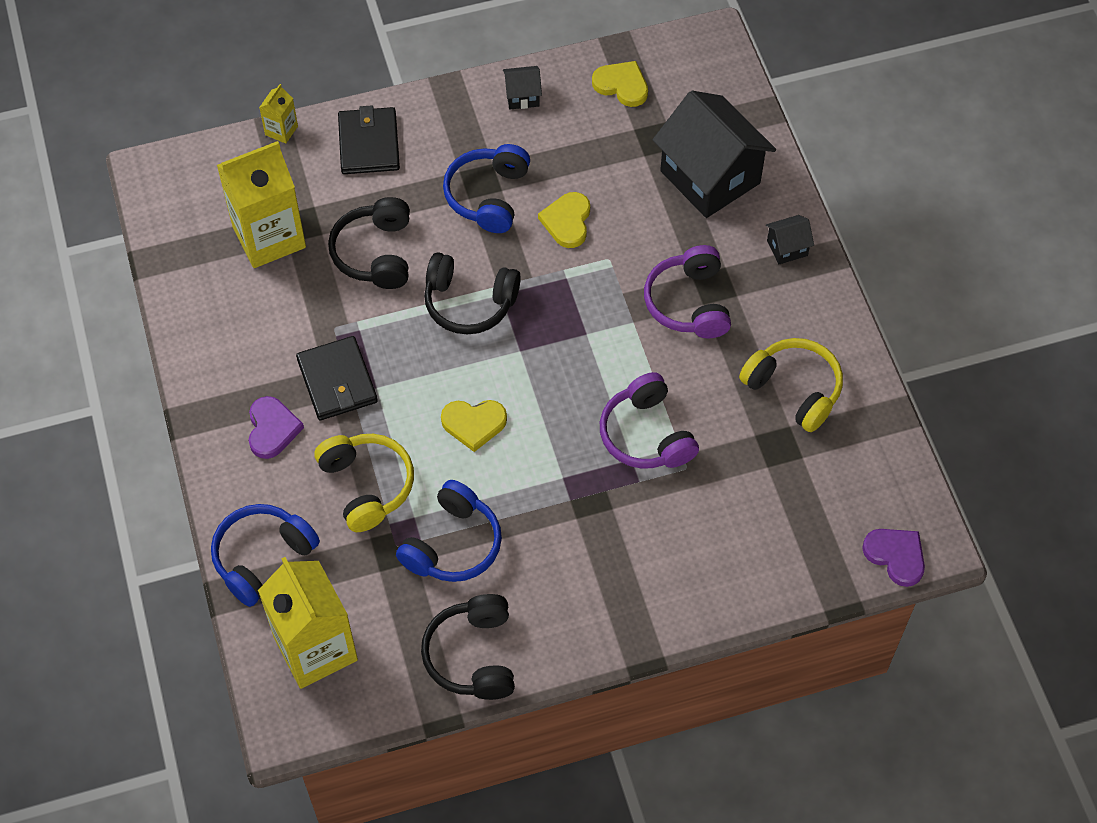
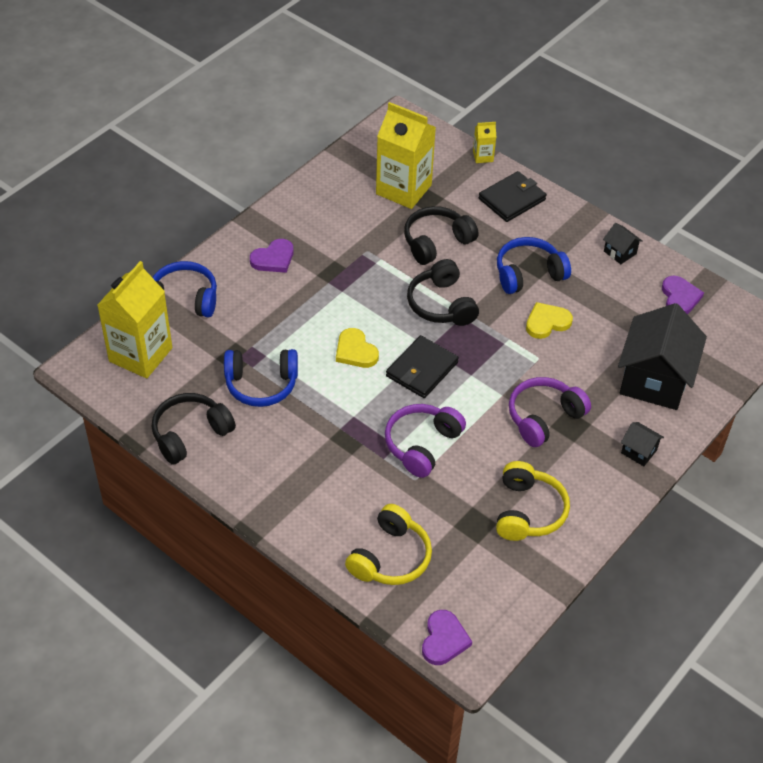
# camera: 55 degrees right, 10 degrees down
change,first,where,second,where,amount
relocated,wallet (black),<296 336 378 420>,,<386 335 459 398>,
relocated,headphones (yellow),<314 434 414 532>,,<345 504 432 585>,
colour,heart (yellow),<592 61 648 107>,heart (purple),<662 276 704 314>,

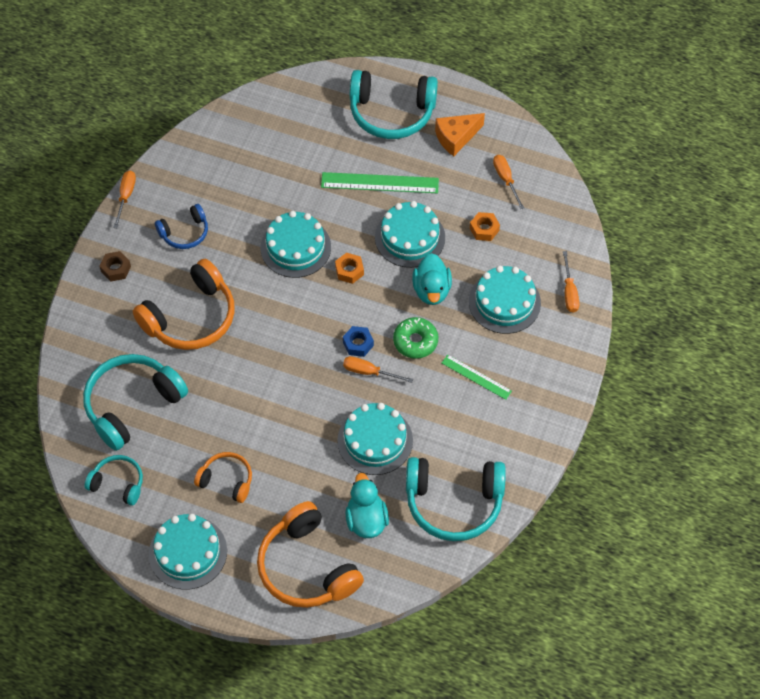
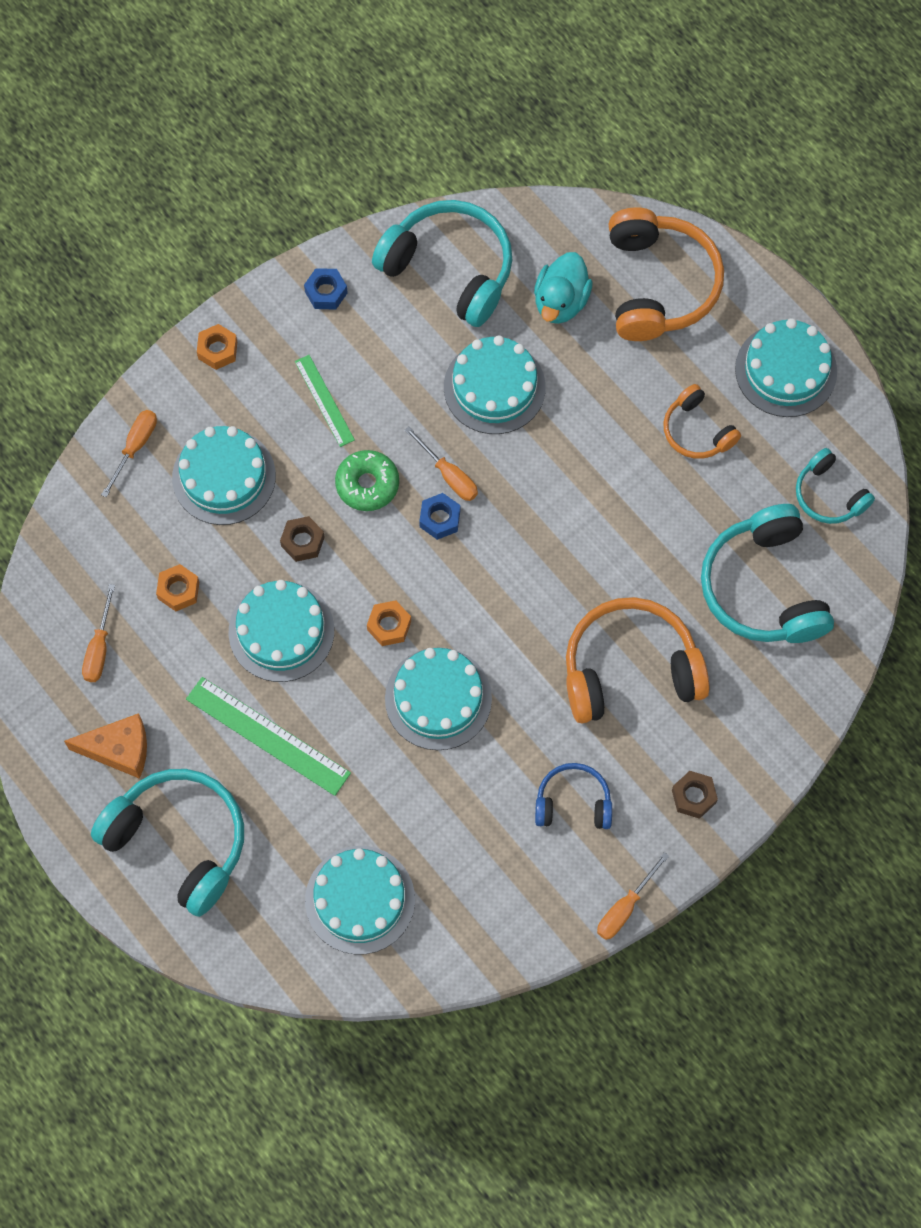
# camera: 150 degrees left, 10 degrees up
change,first,where,second,where,amount
spun,headphones (turquoise),<83 354 188 451>,,<701 504 834 643>,90 degrees clockwise
exchanged,duck (turquoise),<412 253 452 305>,nut (brown),<280 516 325 562>,
appeared,,,nut (orange),<197 324 237 370>,
appeared,,,nut (blue),<304 268 348 310>,
appeared,,,cake (turquoise),<305 846 415 955>,

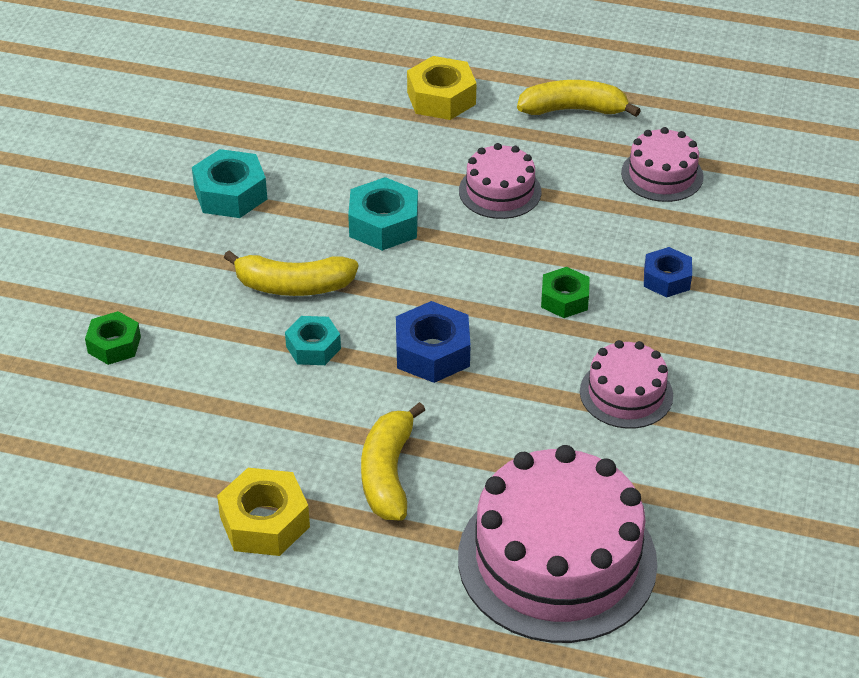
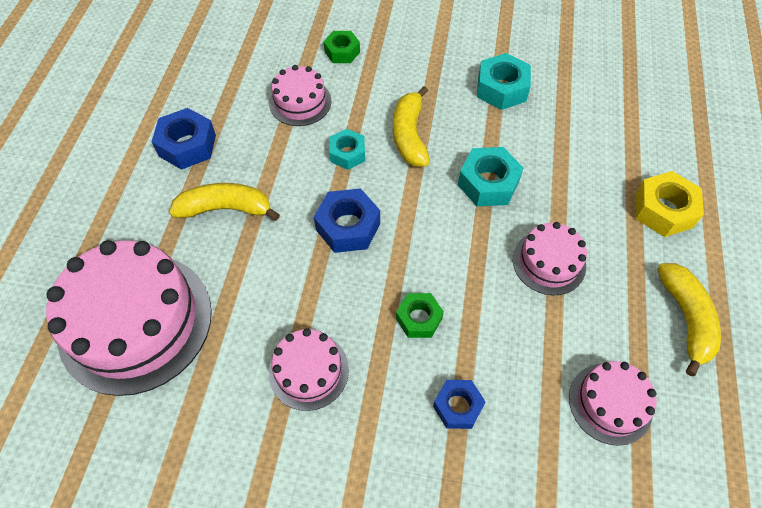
# camera: 85 degrees right, 15 degrees up
change,first,where,second,where,amount
colour,nut (yellow),<217 468 310 556>,nut (blue),<151 108 216 170>,
appeared,,,cake (pink),<269 65 332 126>,

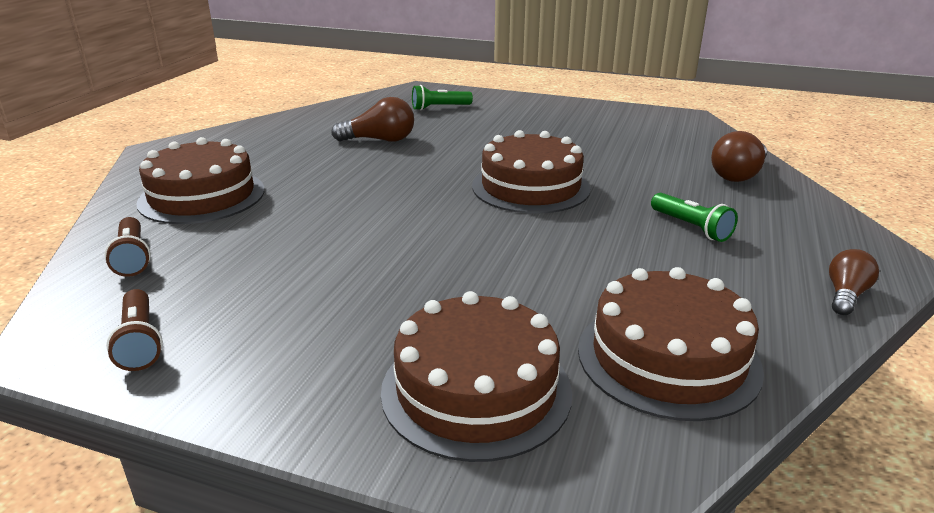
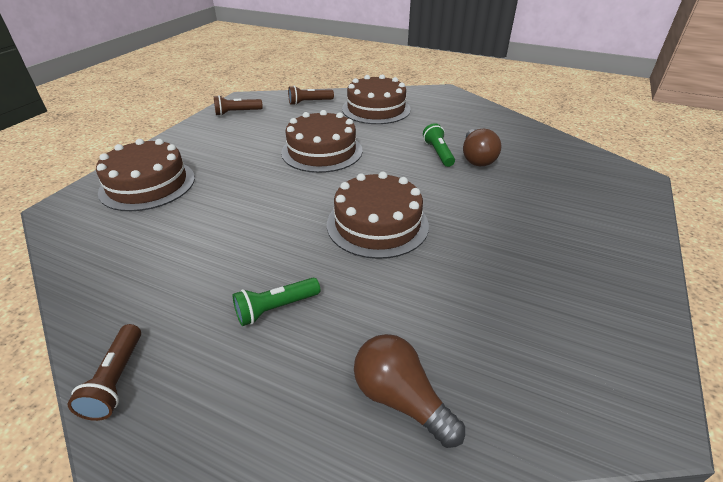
# camera: 95 degrees right, 10 degrees up
change,first,where,second,where,amount
relocated,flashlight (green),<412 85 473 110>,,<423 123 455 167>,
relocated,cake (brown),<578 267 764 421>,,<281 110 363 173>,
exchanged,light bulb (brown),<829 249 879 315>,flashlight (brown),<68 324 141 421>,

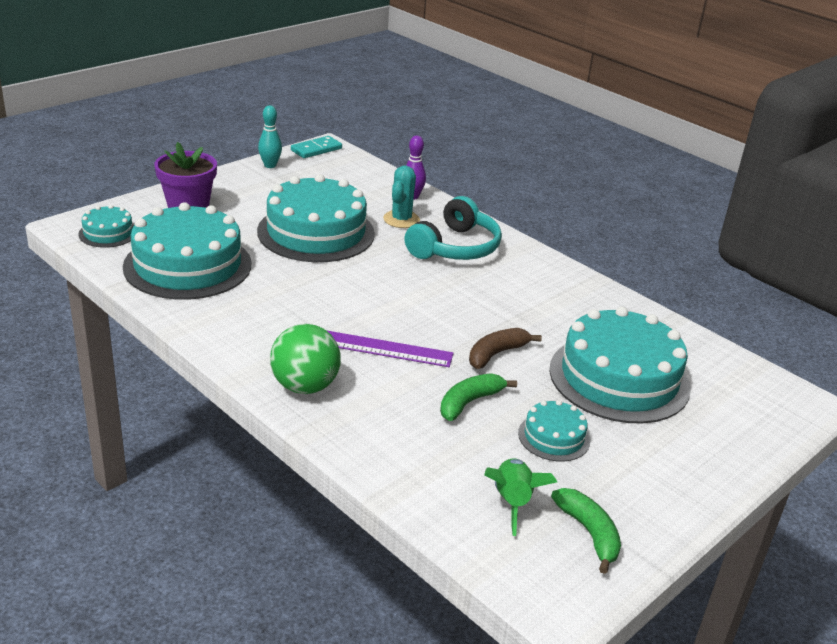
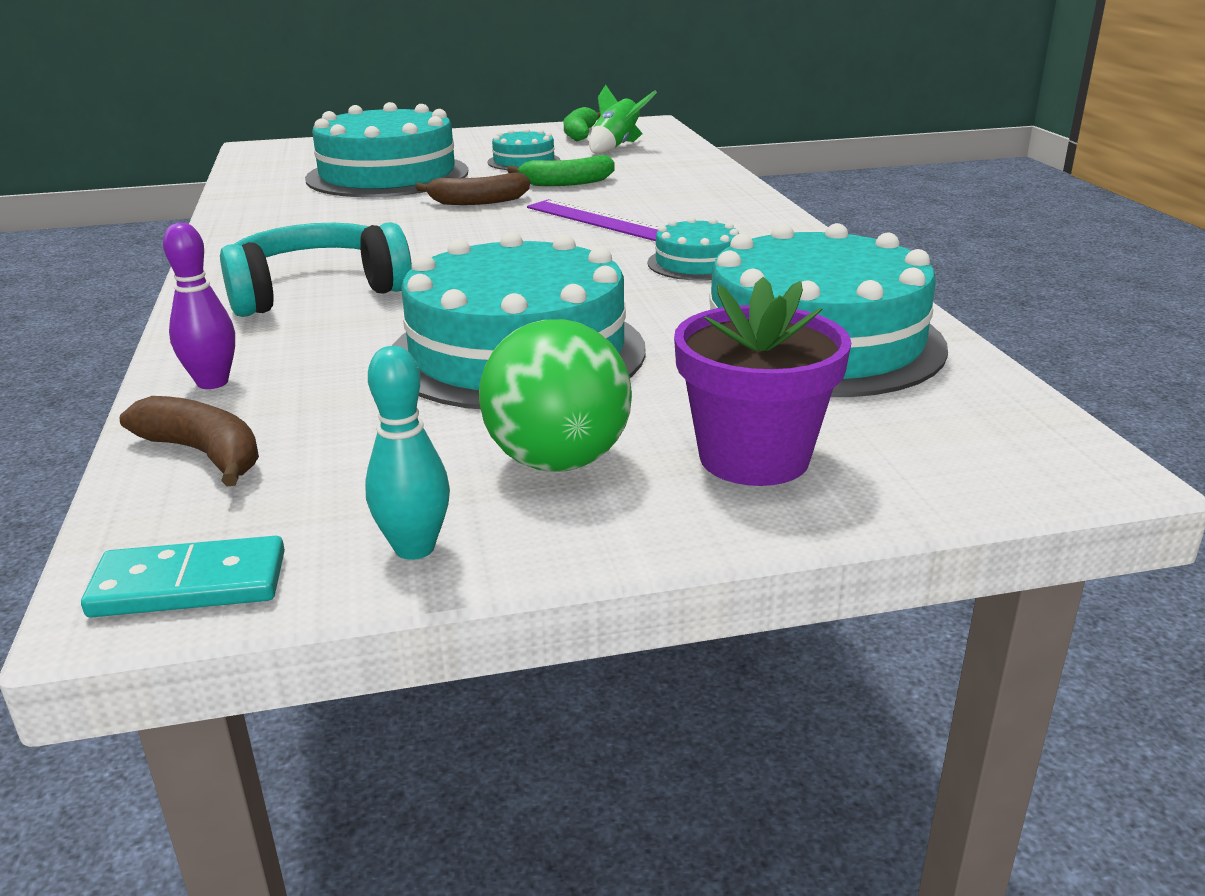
# camera: 145 degrees left, 5 degrees down
change,first,where,second,where,amount
relocated,cake (turquoise),<78 205 134 248>,,<647 217 739 281>,
relocated,ball (green),<270 324 341 394>,,<479 319 632 472>,
missing,cactus (turquoise),<383 166 420 228>,,,
appeared,,,banana (brown),<120 396 259 486>,

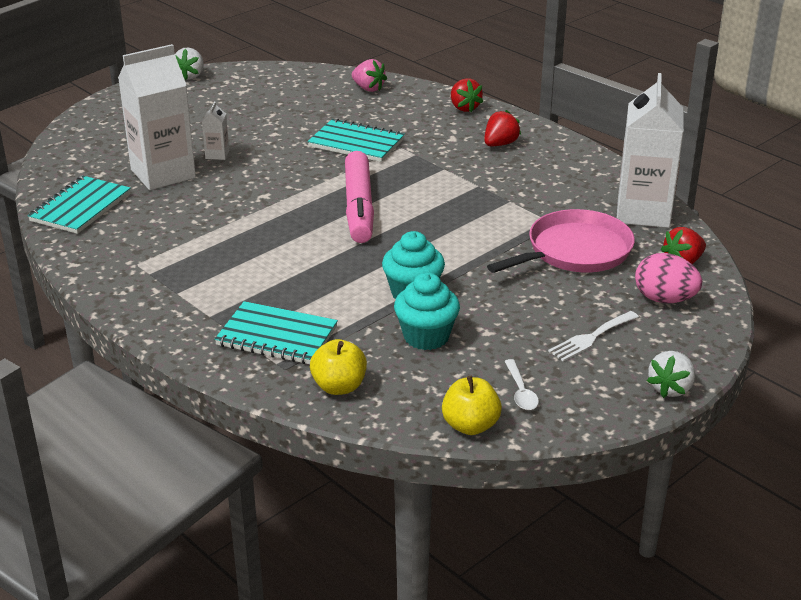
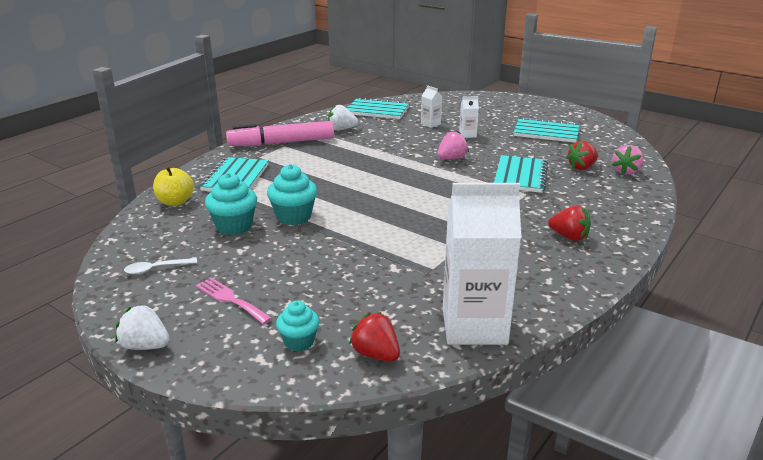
# camera: 80 degrees right, 5 degrees down
change,first,where,second,where,amount
size,carton (white),<118 44 196 190>,,<421 85 442 128>,x0.42
relocated,strawberry (white),<175 48 204 80>,,<328 105 358 130>,
relocated,marker (pink),<345 151 374 243>,,<226 121 334 146>,
missing,apple (yellow),<442 376 502 435>,,,
relocated,strawberry (red),<451 78 483 112>,,<566 141 598 170>,
missing,pan (pink),<487 209 635 273>,,,
colour,fork (white),<548 311 639 362>,fork (pink),<196 278 272 324>,
exchanged,egg (pink),<635 253 702 303>,cupcake (turquoise),<276 301 319 351>,
appeared,,,strawberry (pink),<437 131 469 159>,
appeared,,,notebook (turquoise),<514 117 579 143>,

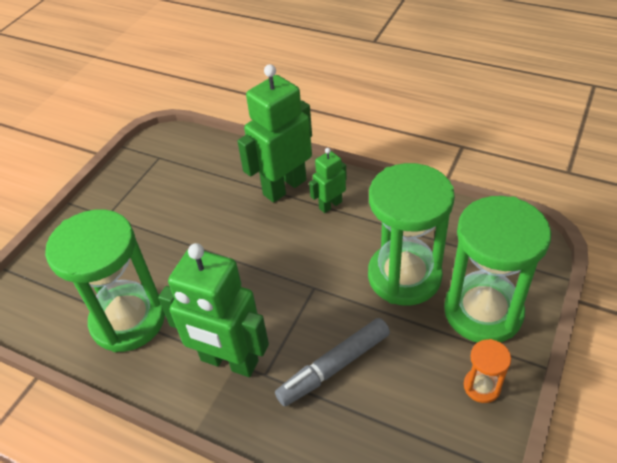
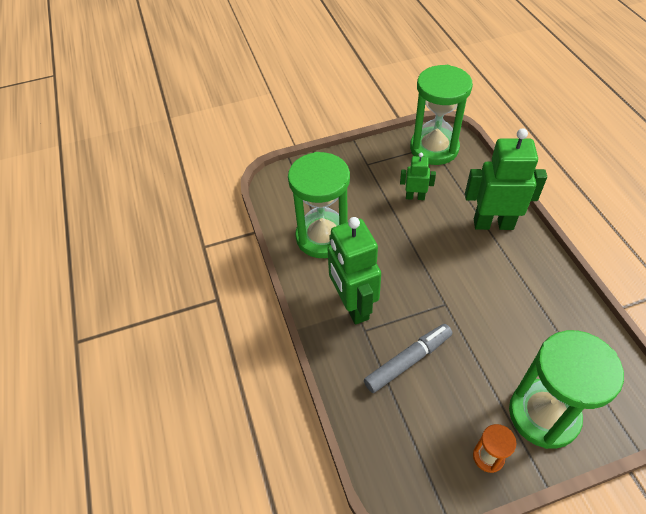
# camera: 45 degrees right, 5 degrees up
change,first,where,second,where,amount
spun,marker (grey),<275 318 390 406>,,<364 324 452 393>,135 degrees clockwise
relocated,robot (green),<309 148 347 213>,,<400 153 436 200>,
relocated,hourglass (green),<368 163 455 306>,,<410 65 473 165>,

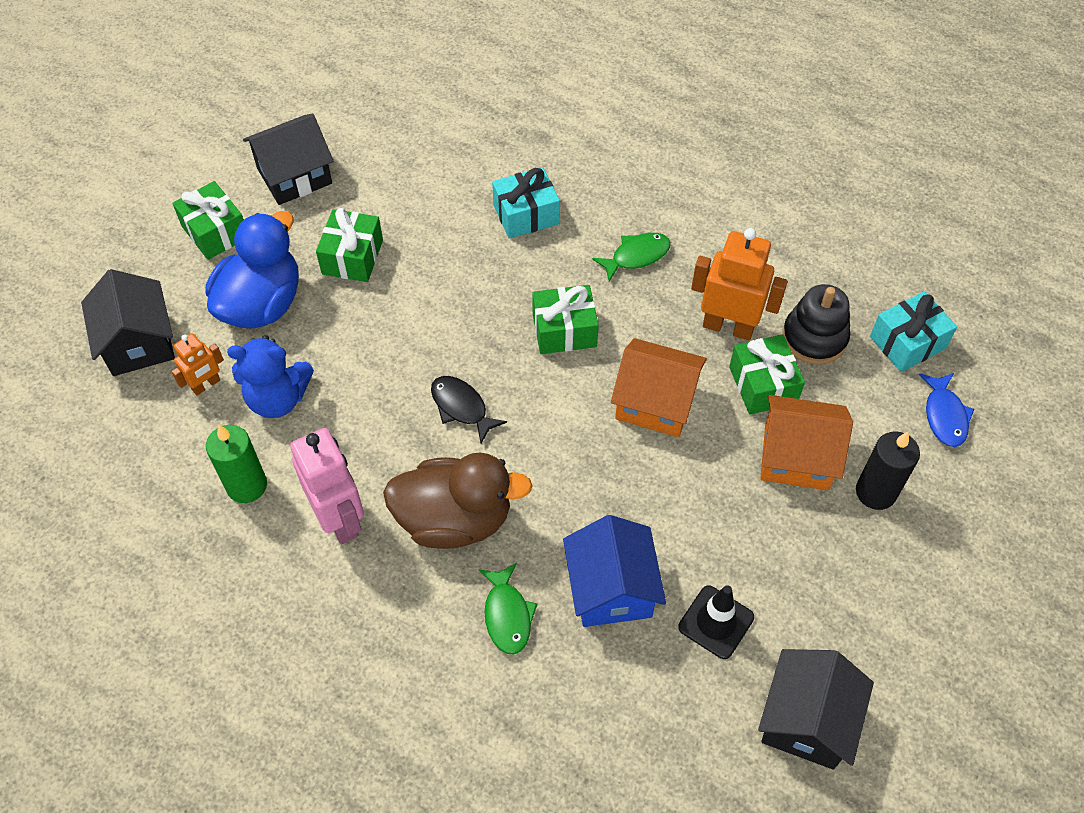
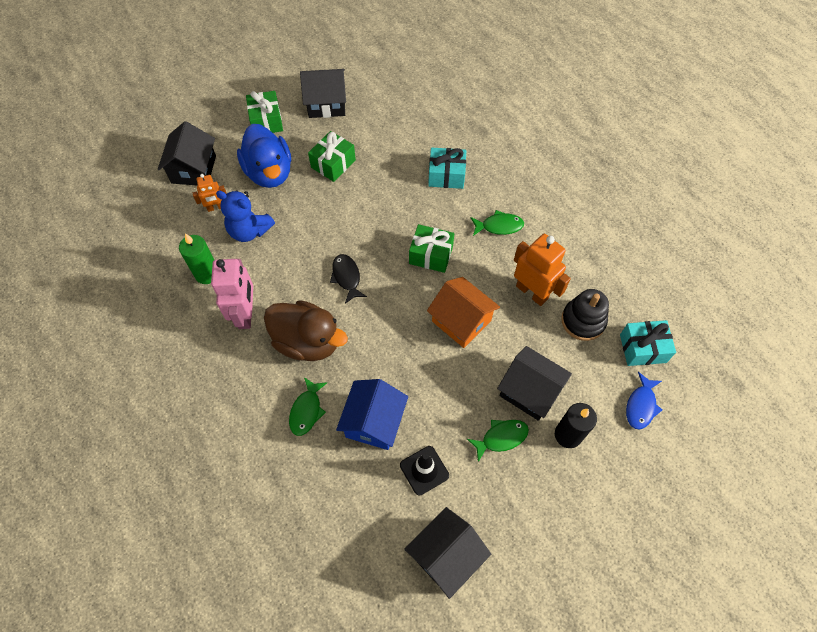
# camera: 25 degrees right, 5 degrees up
change,first,where,second,where,amount
spun,duck (blue),<205 211 299 329>,,<237 124 291 188>,105 degrees clockwise
missing,gift (green),<729 334 805 415>,,,
colour,house (orange),<760 395 853 490>,house (black),<497 346 572 421>,
appeared,,,fish (green),<467 420 529 462>,

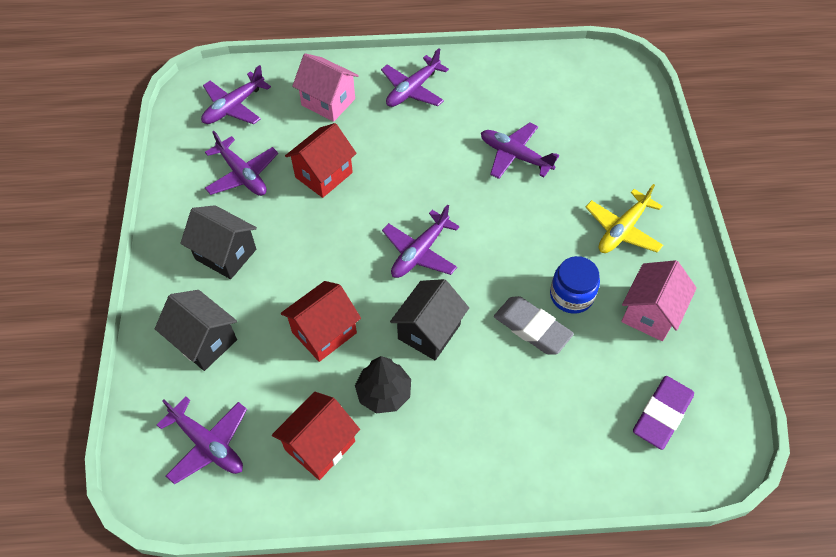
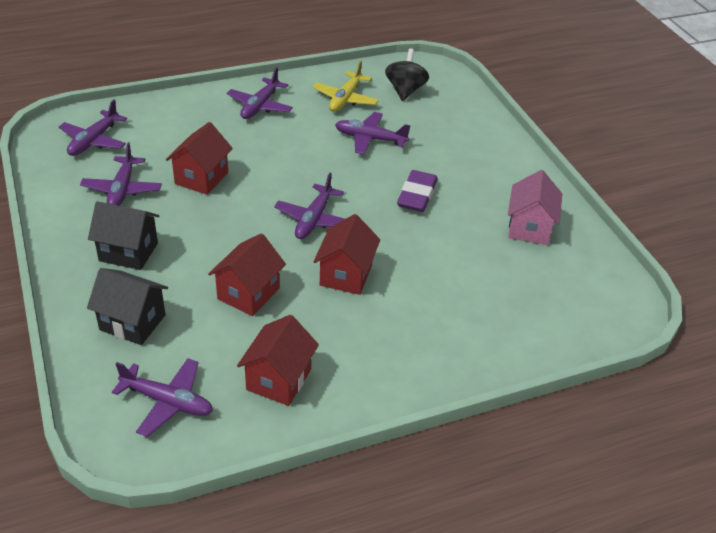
# camera: 20 degrees left, 15 degrees down
change,first,where,second,where,amount
spun,plane (purple),<205 131 278 196>,,<80 142 162 206>,60 degrees clockwise
missing,house (pink),<292 53 359 122>,,,
missing,tree (black),<355 356 411 413>,,,
colour,house (black),<390 279 469 360>,house (red),<314 214 380 295>,
missing,eraser (grey),<494 296 574 355>,,,
missing,jar (blue),<550 256 600 314>,,,
relocated,plane (yellow),<586 184 663 253>,,<312 61 379 112>,
relocated,eraser (purple),<633 376 694 450>,,<397 170 438 212>,
appeared,,,spinning top (black),<385 49 429 101>,

